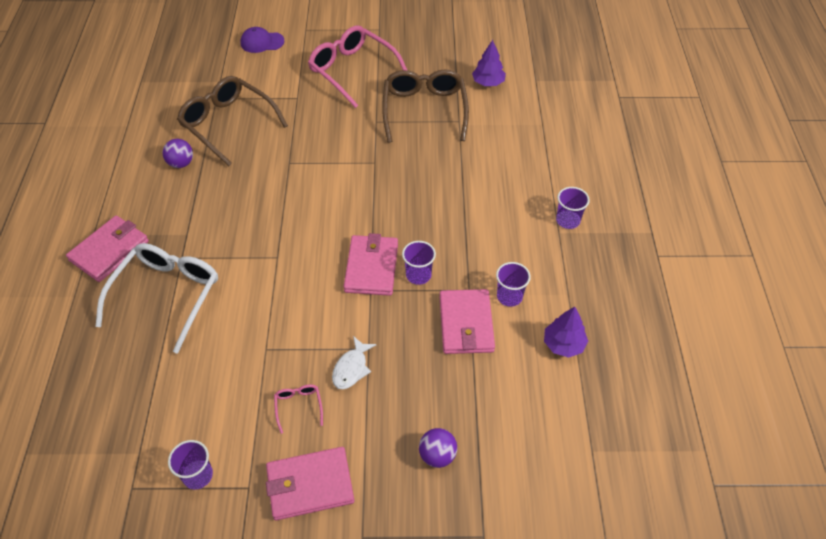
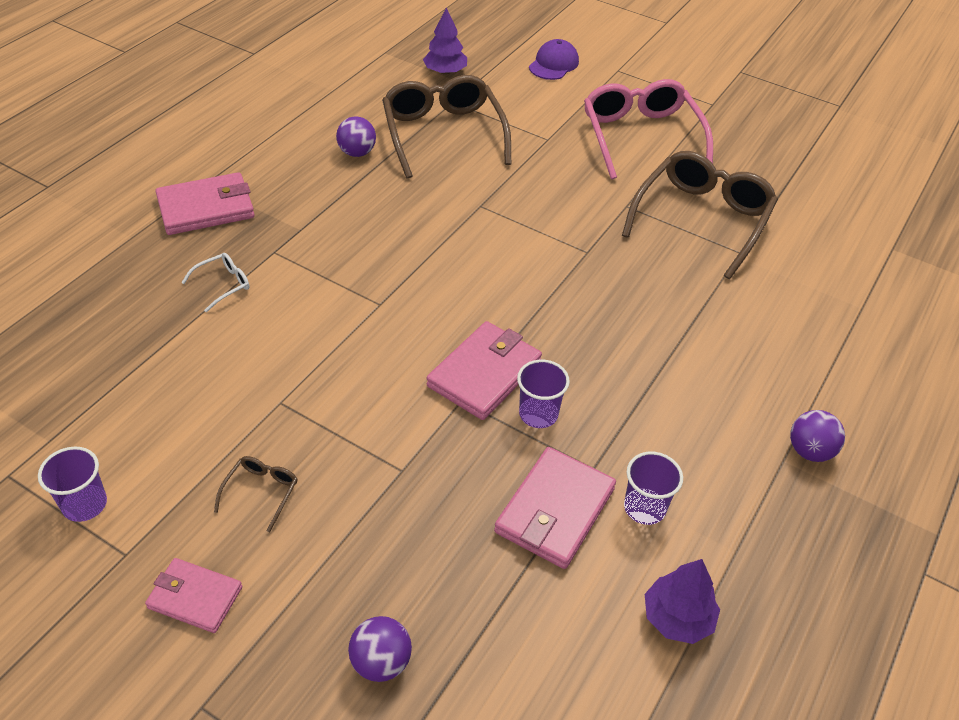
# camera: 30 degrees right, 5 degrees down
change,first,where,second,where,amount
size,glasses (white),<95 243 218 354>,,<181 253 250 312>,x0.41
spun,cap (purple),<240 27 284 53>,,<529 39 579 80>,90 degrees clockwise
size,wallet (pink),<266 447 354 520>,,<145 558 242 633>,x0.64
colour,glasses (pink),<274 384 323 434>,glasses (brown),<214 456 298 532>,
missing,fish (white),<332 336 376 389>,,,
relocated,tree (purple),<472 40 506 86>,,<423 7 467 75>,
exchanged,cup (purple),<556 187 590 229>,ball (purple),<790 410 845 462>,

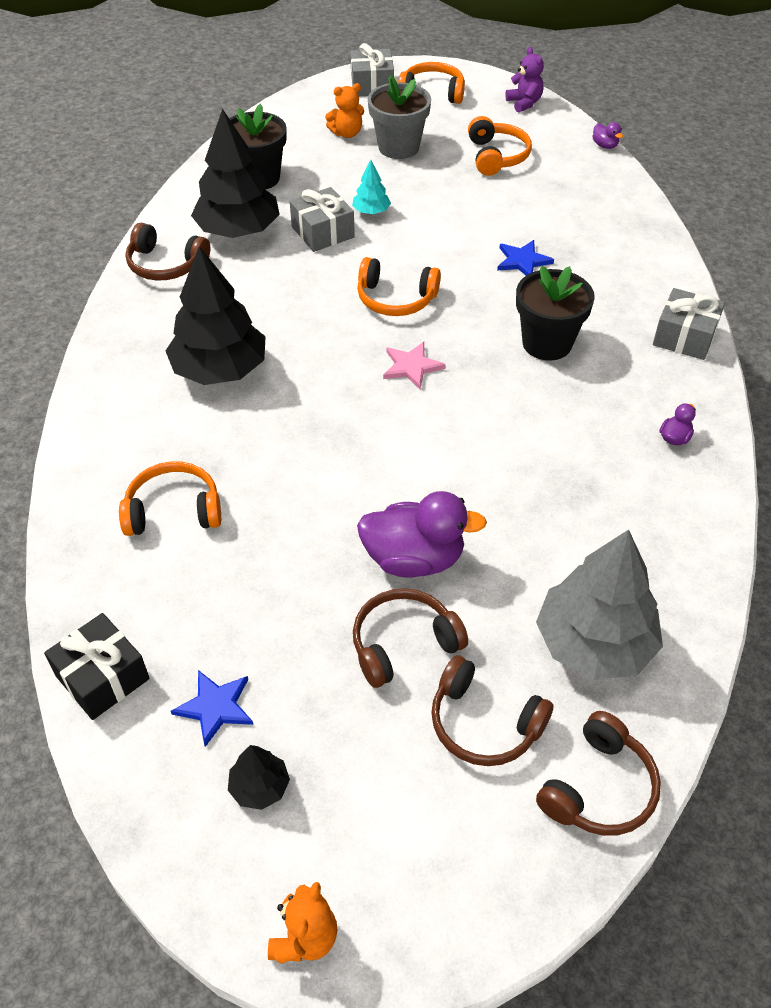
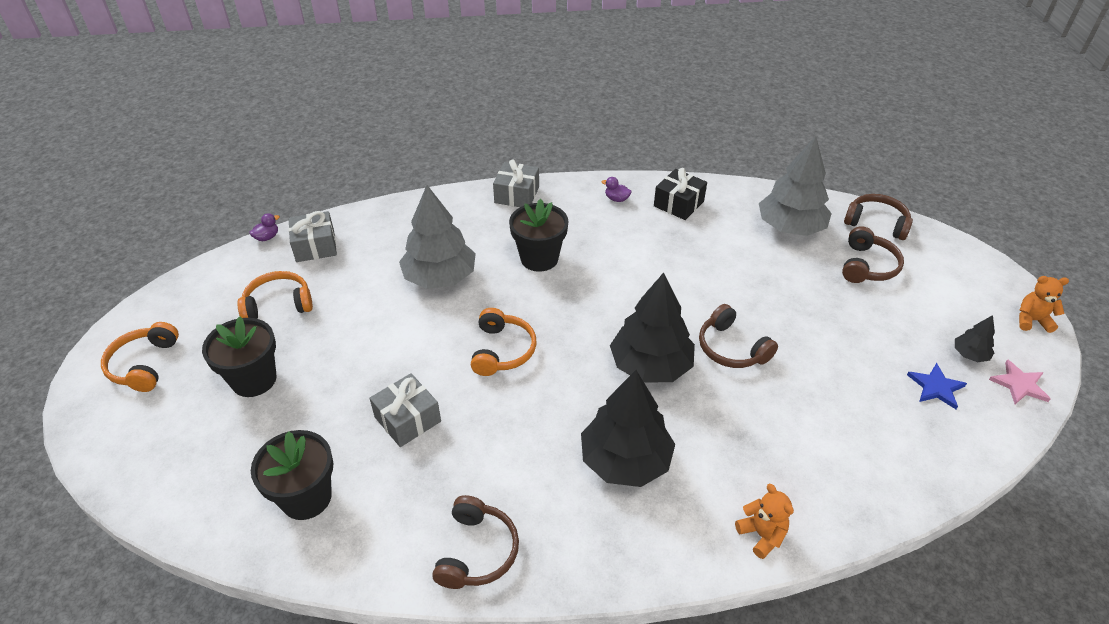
# camera: 100 degrees left, 5 degrees down
change,first,where,second,where,amount
relocated,gift (black),<44 613 150 720>,,<654 168 707 220>,
missing,headphones (orange),<119 461 221 536>,,,
relocated,tree (black),<191 109 280 238>,,<610 272 695 383>,
relocated,teddy bear (orange),<325 83 364 138>,,<735 484 794 559>,
relocated,gift (grey),<350 43 394 96>,,<289 211 337 262>,
missing,tree (turquoise),<352 160 391 214>,,,
relocated,headphones (brown),<353 588 468 688>,,<699 304 778 368>,
missing,duck (purple),<357 491 487 577>,,,
colour,flower pot (grey),<368 75 431 159>,flower pot (black),<202 316 277 397>,
relocated,star (pink),<383 342 446 389>,,<989 359 1050 404>,
exchanged,star (blue),<497 240 554 275>,tree (grey),<399 185 476 289>,
missing,teddy bear (purple),<505 47 544 113>,,,

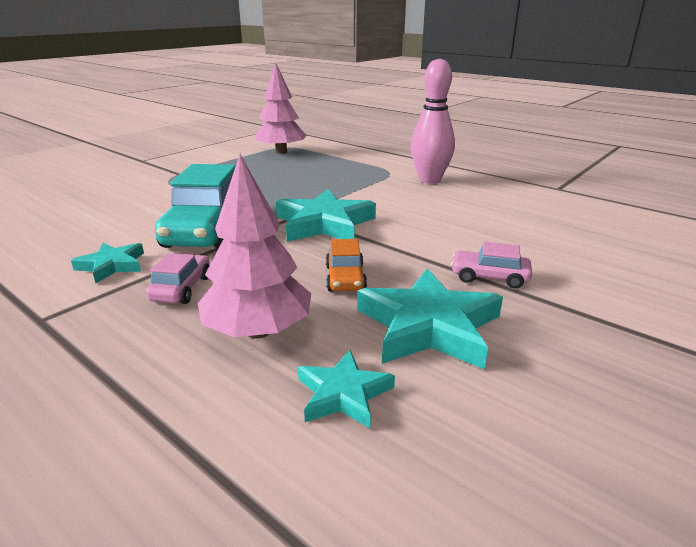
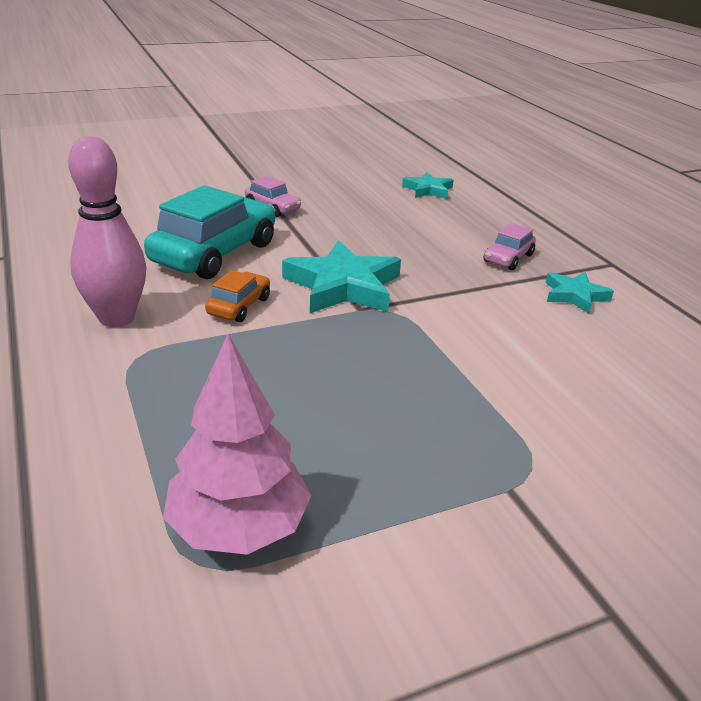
# camera: 155 degrees left, 5 degrees up
change,first,where,second,where,amount
relocated,car (turquoise),<155 164 236 249>,,<144 185 275 279>,
missing,tree (pink),<198 154 311 339>,,,
relocated,car (orange),<326 239 367 292>,,<205 270 270 322>,
missing,star (turquoise),<357 268 503 369>,,,

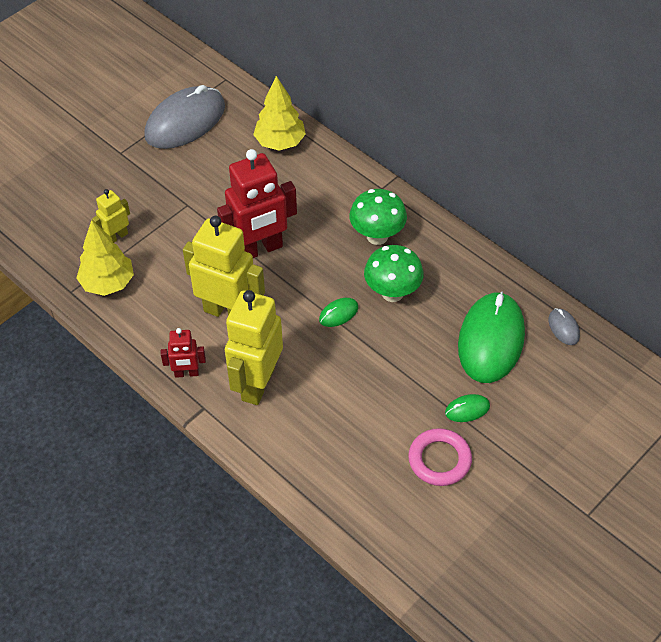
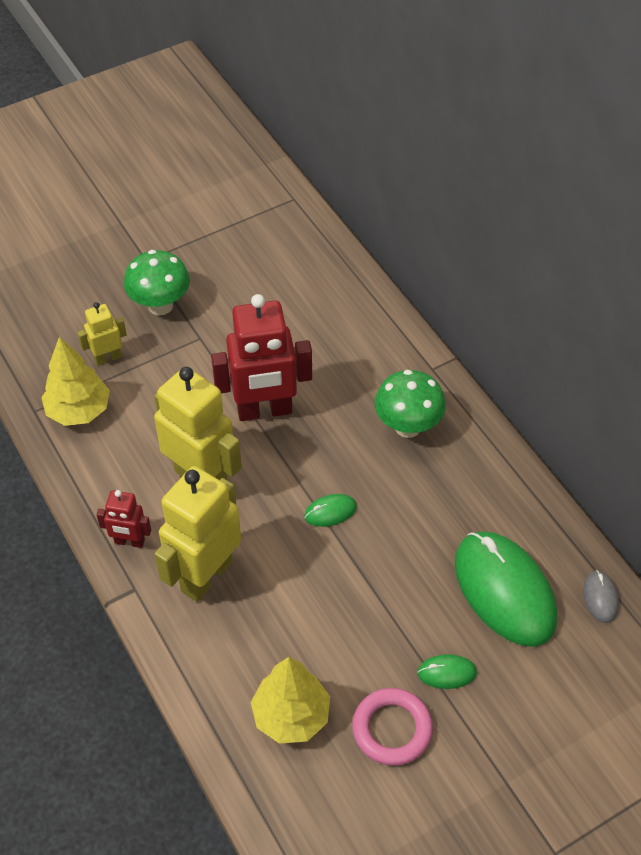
# camera: 15 degrees right, 0 degrees up
change,first,where,second,where,amount
missing,mouse (grey),<144 85 225 149>,,,
relocated,tree (yellow),<253 76 306 150>,,<251 657 330 744>,
relocated,mushroom (green),<364 245 424 302>,,<124 250 190 315>,
spun,mouse (green),<458 292 525 383>,,<455 531 557 647>,60 degrees counterclockwise

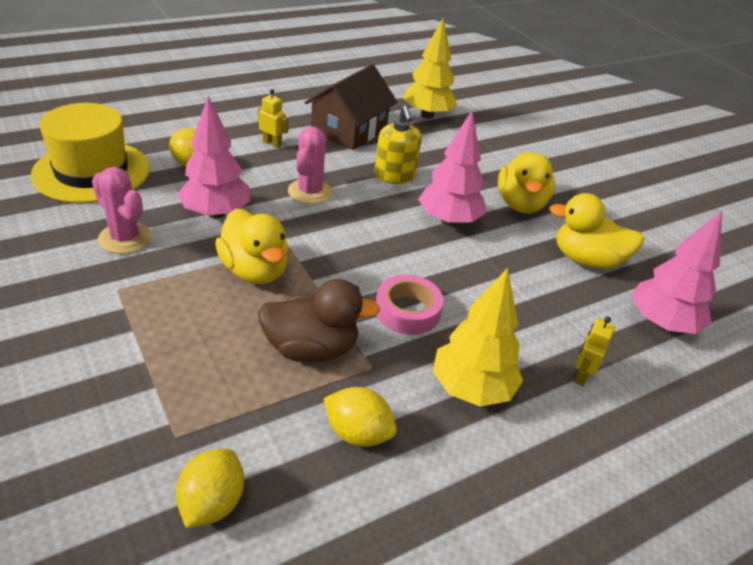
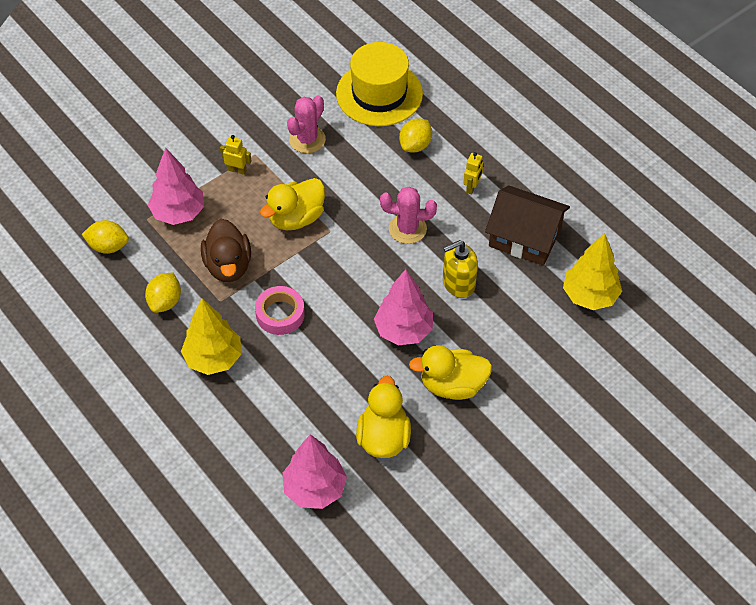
# camera: 85 degrees right, 15 degrees up
change,first,where,second,where,amount
relocated,tree (pink),<177 96 250 219>,,<148 147 204 225>,
relocated,robot (yellow),<574 317 615 386>,,<220 135 252 175>,

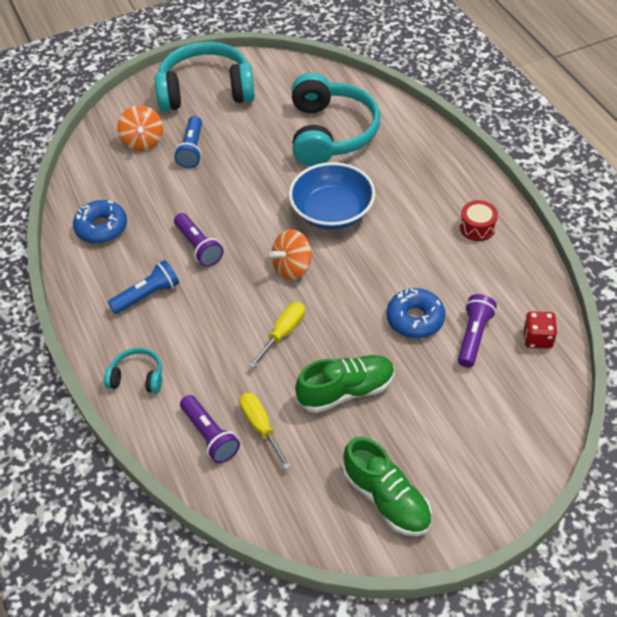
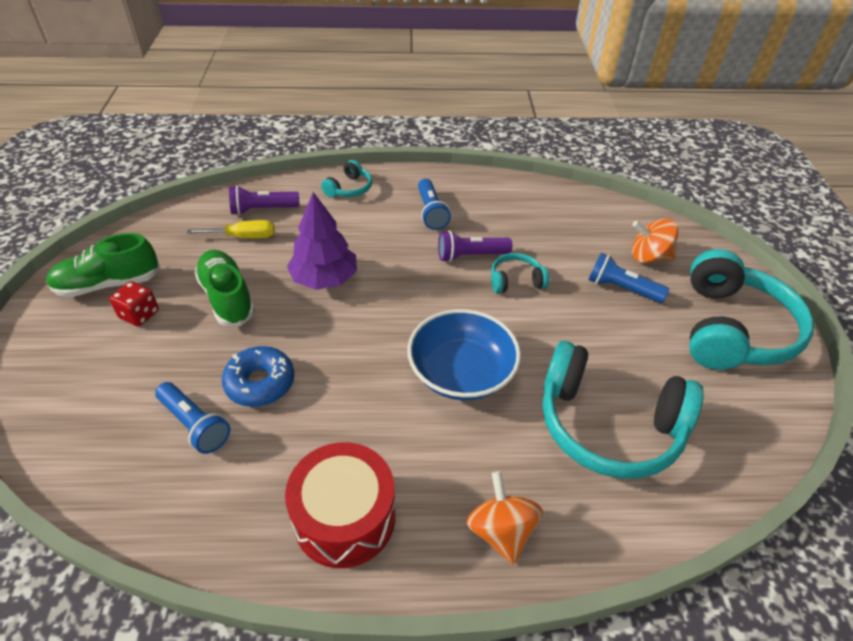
# camera: 110 degrees right, 5 degrees down
change,first,where,second,where,amount
missing,donut (blue),<73 200 127 244>,,,
exchanged,screwdriver (yellow),<249 302 305 368>,tree (purple),<287 192 357 290>,
relocated,spinning top (orange),<269 229 312 280>,,<466 471 543 565>,
spun,shoe (green),<295 355 395 413>,,<194 250 255 326>,150 degrees clockwise
colour,flashlight (purple),<458 294 497 368>,flashlight (blue),<155 382 230 454>,
size,drum (red),<459 200 498 241>,,<285 442 395 568>,x1.87
relocated,dice (red),<523 311 557 349>,,<110 281 159 327>,
appeared,,,headphones (turquoise),<491 253 549 293>,

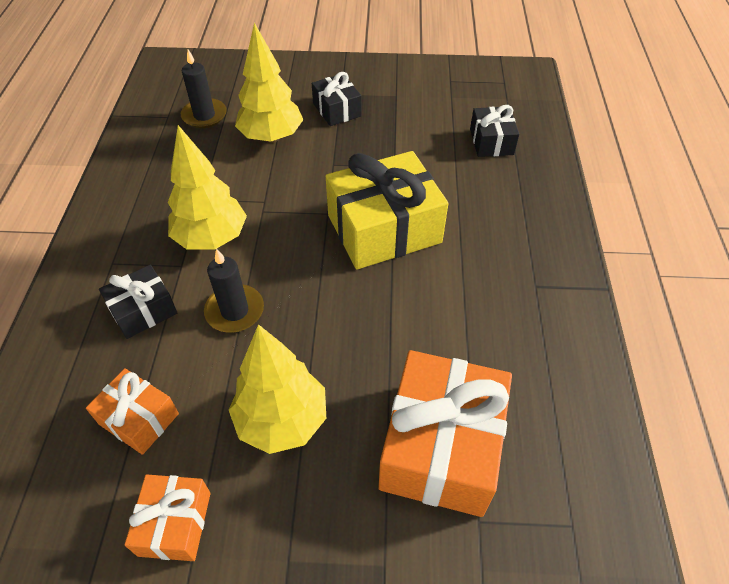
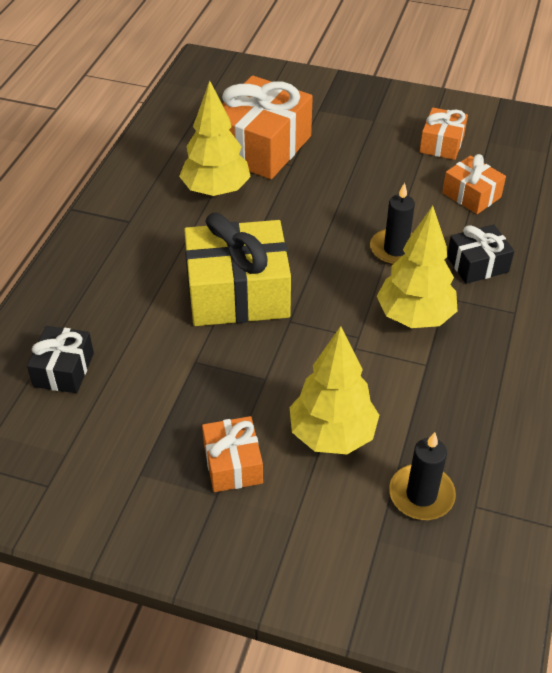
# camera: 165 degrees left, 5 degrees down
change,first,where,second,where,amount
relocated,tree (yellow),<229 324 326 454>,,<179 81 251 197>,
colour,gift (black),<312 72 362 126>,gift (orange),<202 416 263 492>,

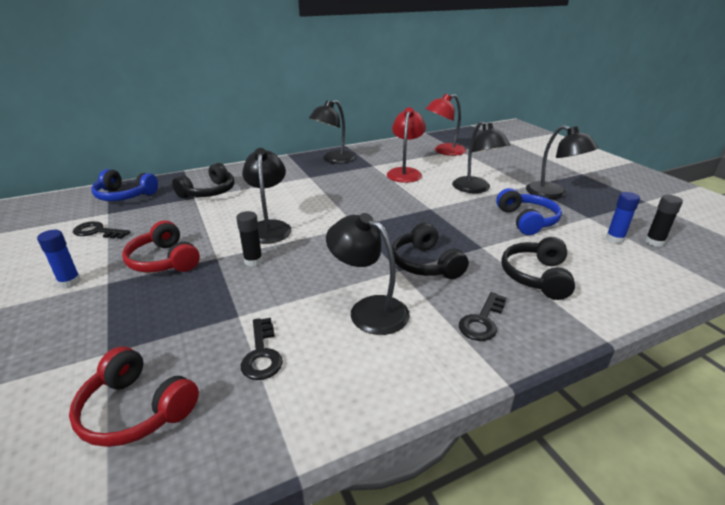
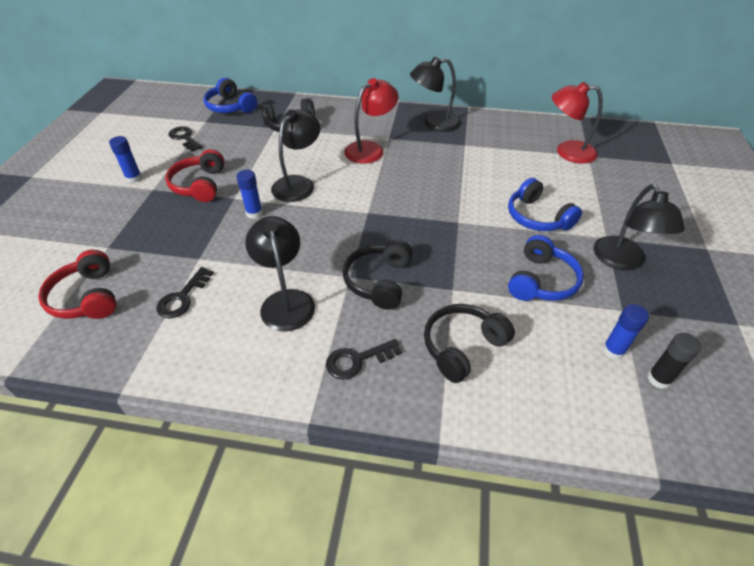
# camera: 35 degrees right, 15 degrees up
change,first,where,second,where,amount
colour,glue stick (black),<236 211 263 266>,glue stick (blue),<236 170 263 219>,
relocated,lamp (red),<387 107 426 183>,,<344 78 399 164>,
exchanged,lamp (black),<452 121 510 193>,headphones (blue),<508 178 582 231>,

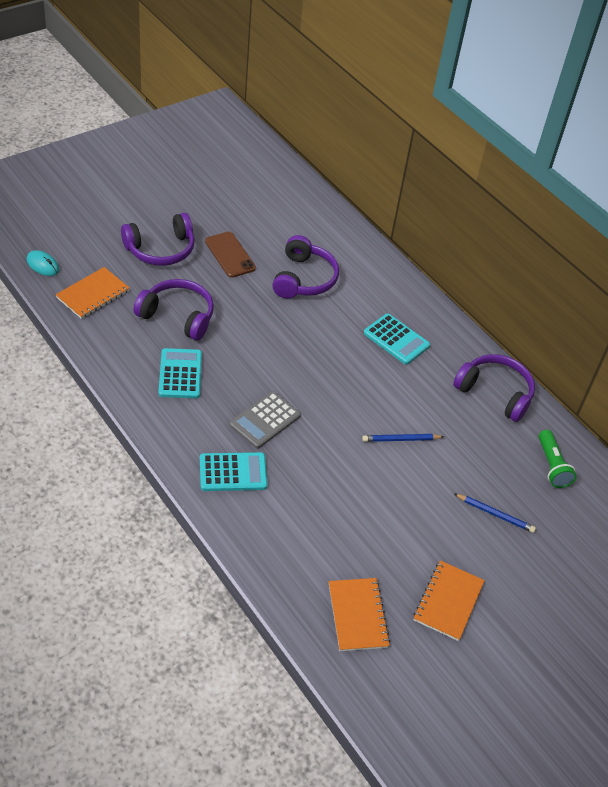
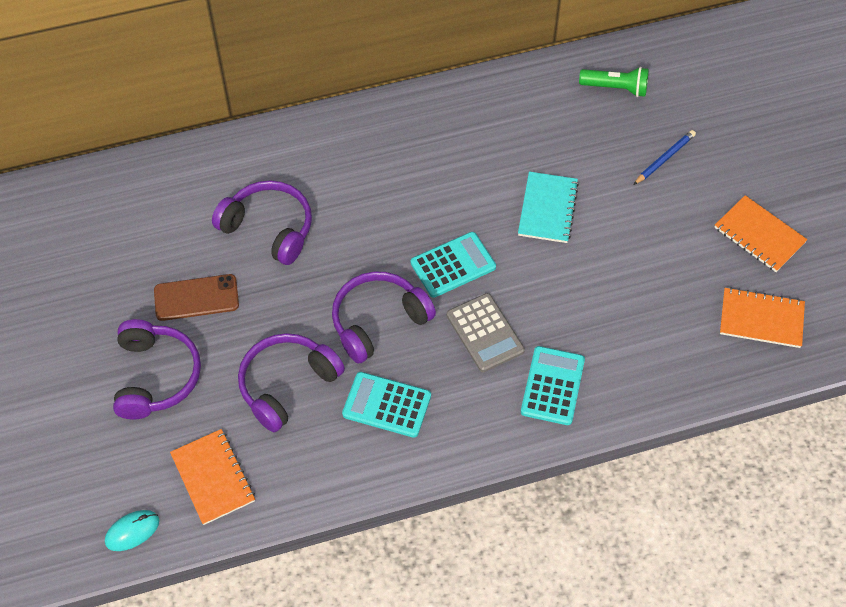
# camera: 65 degrees left, 10 degrees up
change,first,where,second,where,amount
exchanged,pencil (blue),<362 434 444 442>,notebook (turquoise),<518 172 579 243>,
relocated,calculator (turquoise),<364 313 430 365>,,<411 232 496 297>,
relocated,headphones (purple),<453 354 535 422>,,<332 272 436 364>,

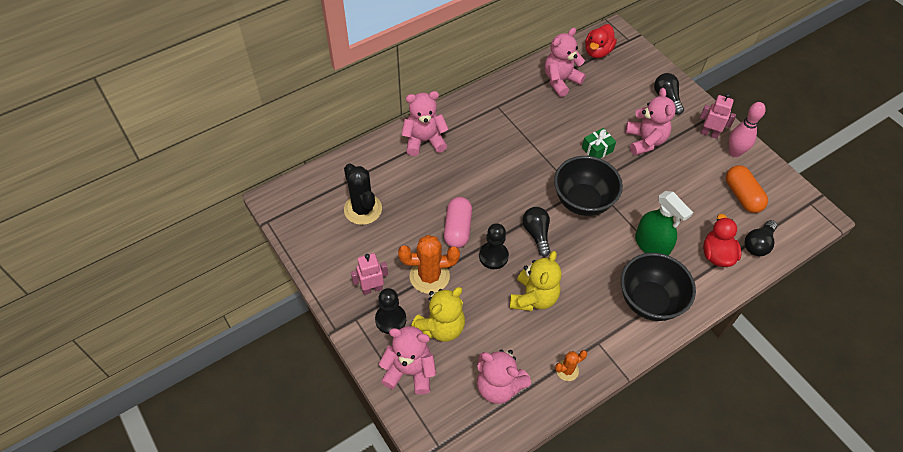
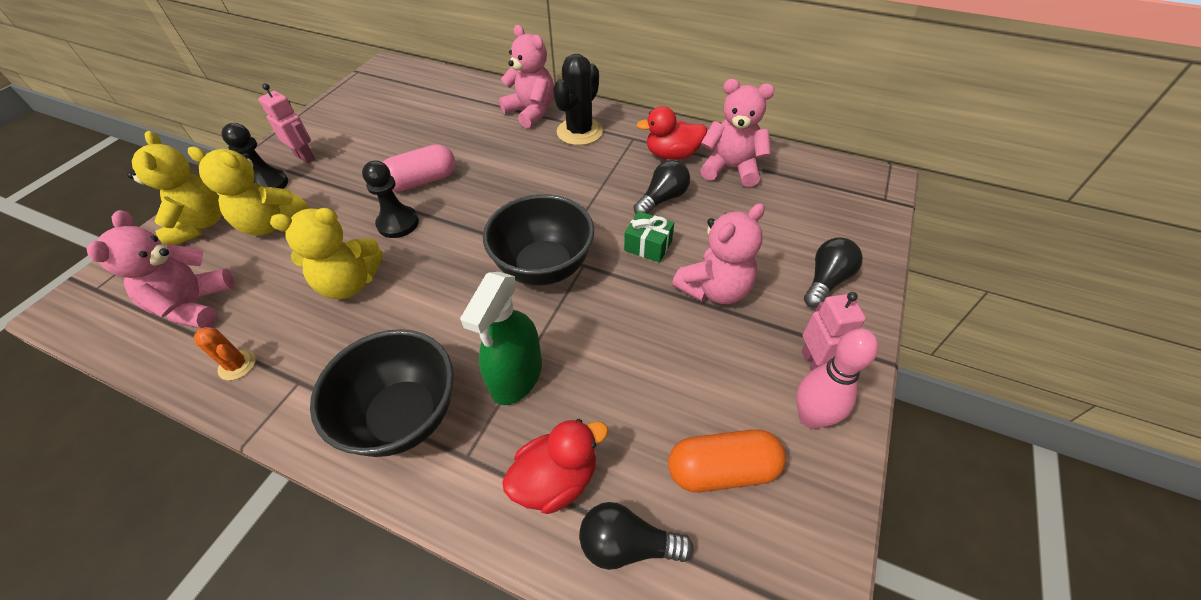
# camera: 60 degrees right, 5 degrees down
change,first,where,second,where,amount
relocated,cactus (black),<344 163 382 225>,,<553 54 603 145>,
colour,teddy bear (pink),<379 326 436 395>,teddy bear (yellow),<127 130 222 246>,
missing,cactus (orange),<398 235 460 294>,,,
relocated,light bulb (black),<522 207 550 257>,,<634 160 690 214>,
relocated,duck (red),<585 24 617 58>,,<637 106 707 160>,
spun,capsule (orange),<726 165 768 213>,,<668 429 786 492>,45 degrees clockwise

